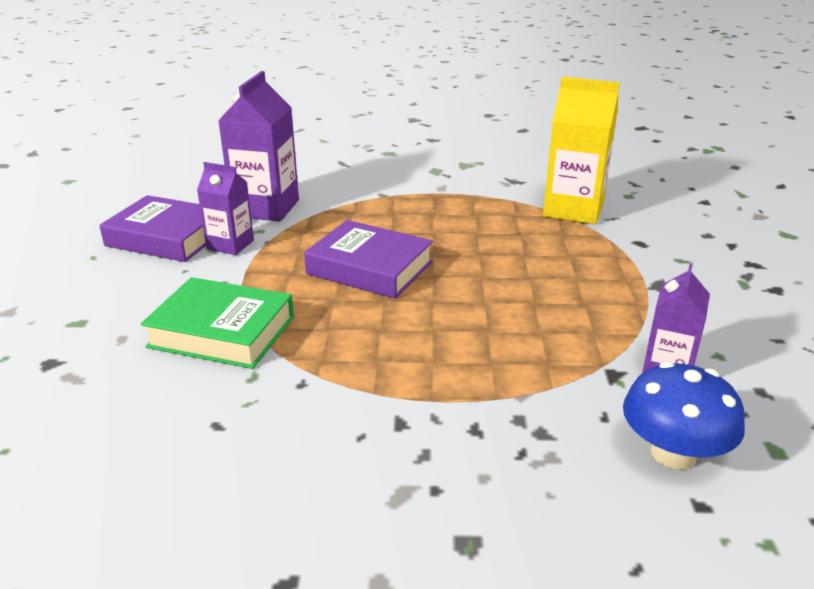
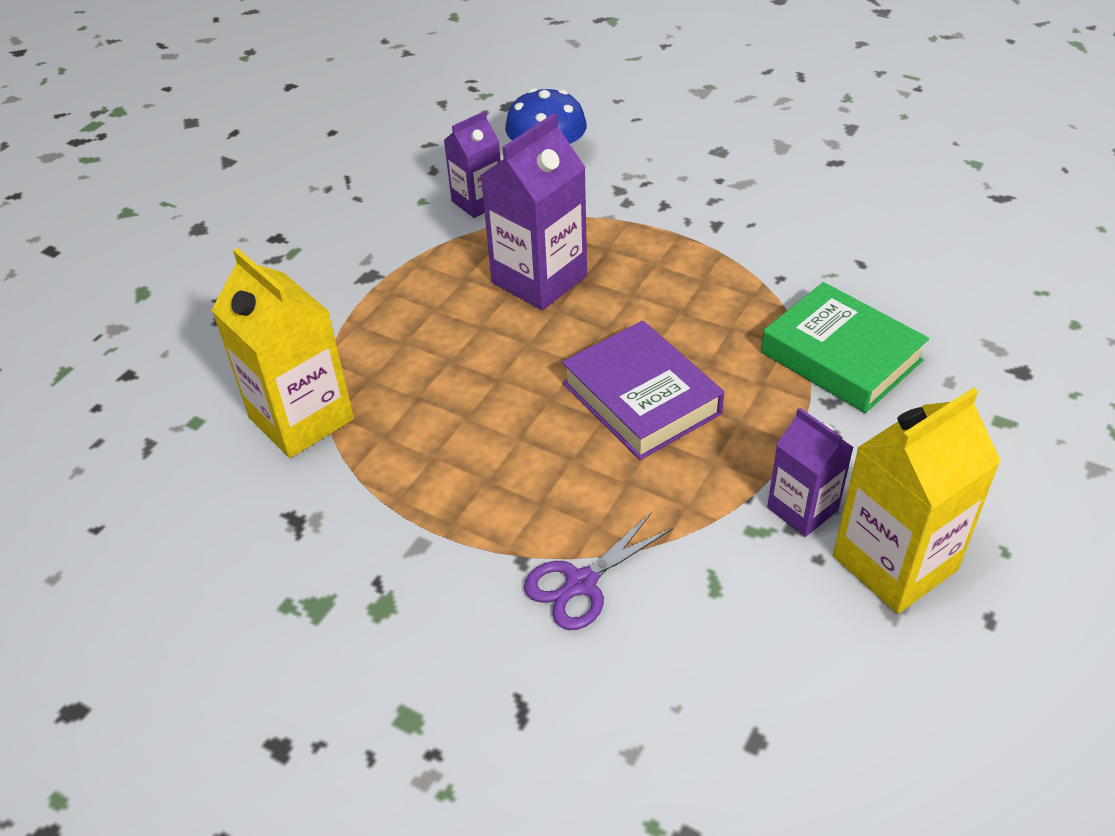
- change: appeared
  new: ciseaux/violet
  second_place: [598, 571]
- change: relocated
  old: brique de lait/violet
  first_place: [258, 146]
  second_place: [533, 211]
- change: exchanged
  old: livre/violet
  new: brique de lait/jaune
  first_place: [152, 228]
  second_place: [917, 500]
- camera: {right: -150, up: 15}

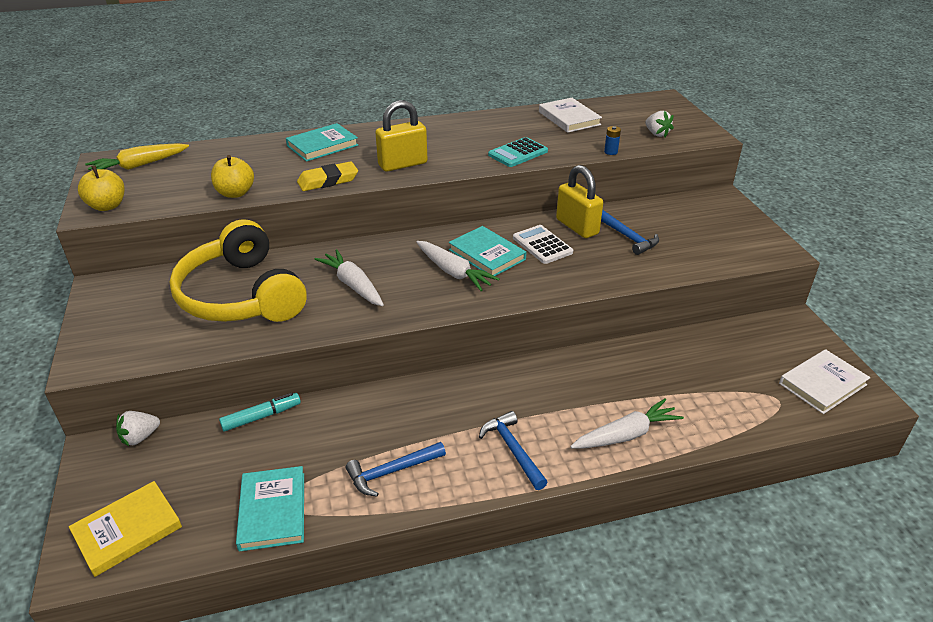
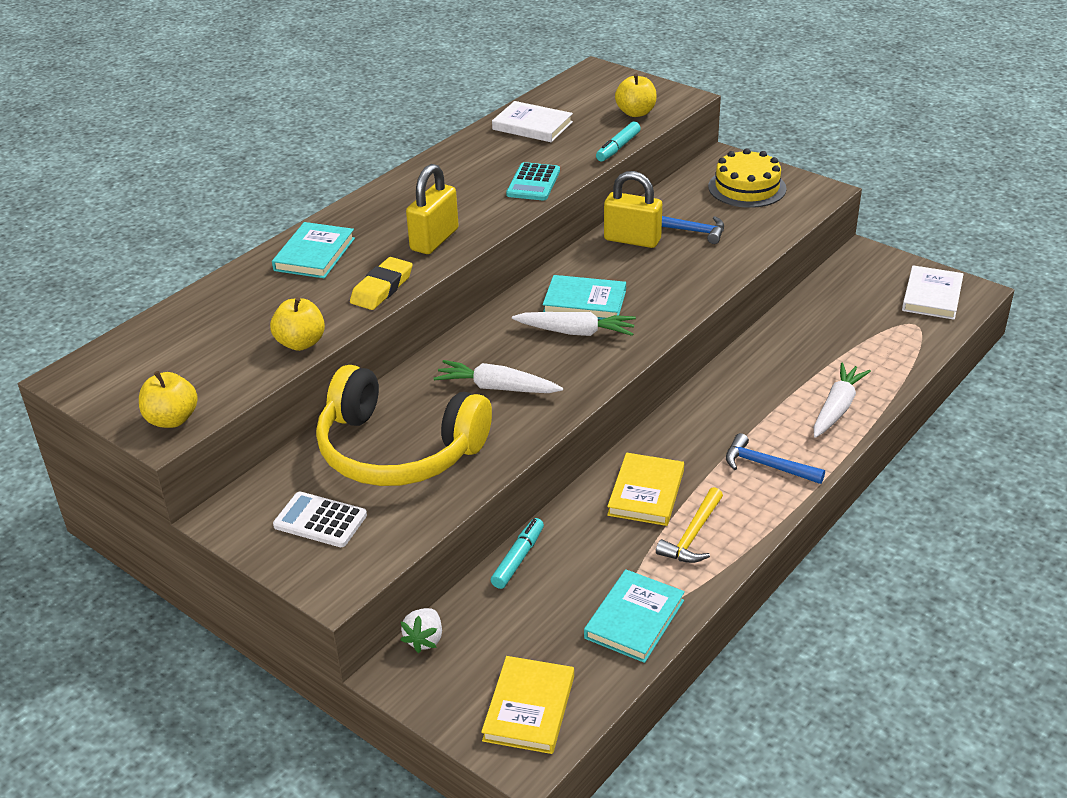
- change: missing
  old: carotte/jaune
  first_place: [137, 156]
- change: appeared
  new: livre/jaune
  second_place: [645, 489]
- change: appeared
  new: gâteau/jaune
  second_place: [747, 178]
- change: relocated
  old: calculatrice/blanc
  first_place: [543, 244]
  second_place: [320, 519]
- change: exchanged
  old: pile/bleu
  new: feutre/turquoise
  first_place: [612, 140]
  second_place: [618, 141]
- change: exchanged
  old: fraise/blanc
  new: pomme/jaune
  first_place: [659, 124]
  second_place: [636, 95]
- change: colour
  old: marteau/bleu
  new: marteau/jaune
  first_place: [396, 469]
  second_place: [689, 525]
- change: spun
  old: livre/turquoise
  first_place: [270, 509]
  second_place: [634, 616]
  degrees: 75
- camera: {right: -35, up: 0}

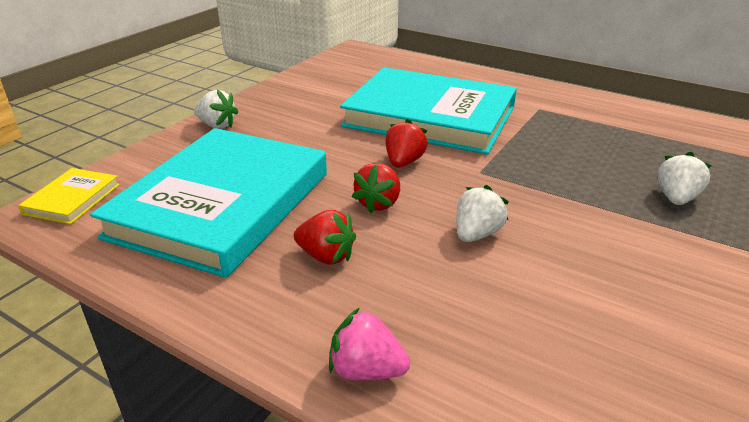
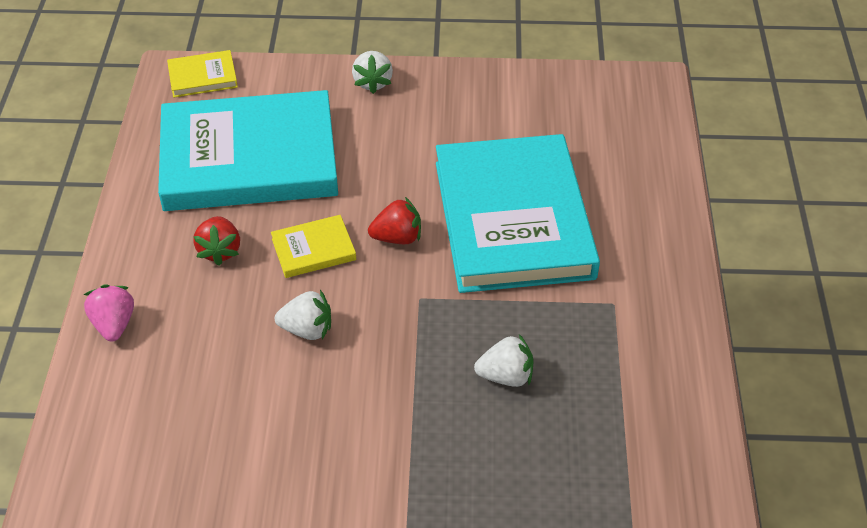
- change: relocated
  old: fraise/blanc
  first_place: [684, 178]
  second_place: [503, 360]
- change: exchanged
  old: fraise/rouge
  new: livre/jaune
  first_place: [376, 188]
  second_place: [313, 246]
- camera: {right: 60, up: 15}

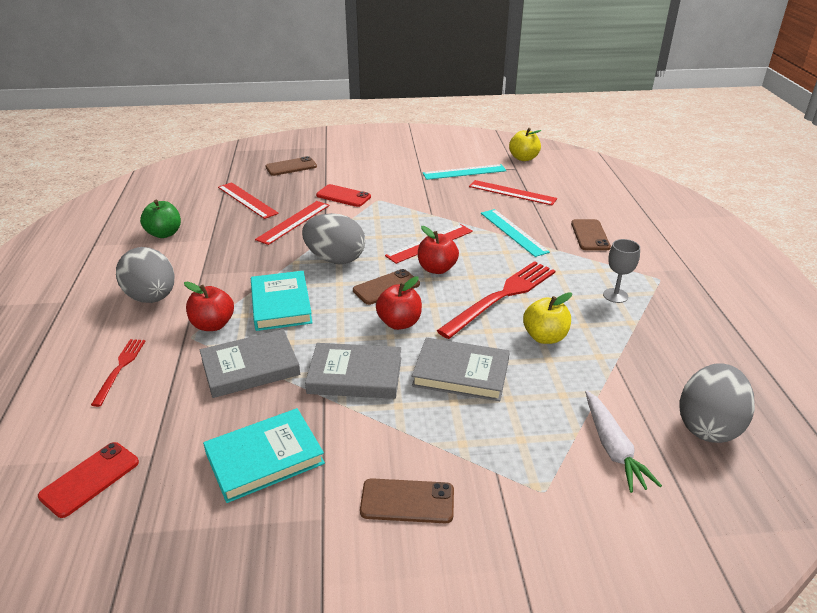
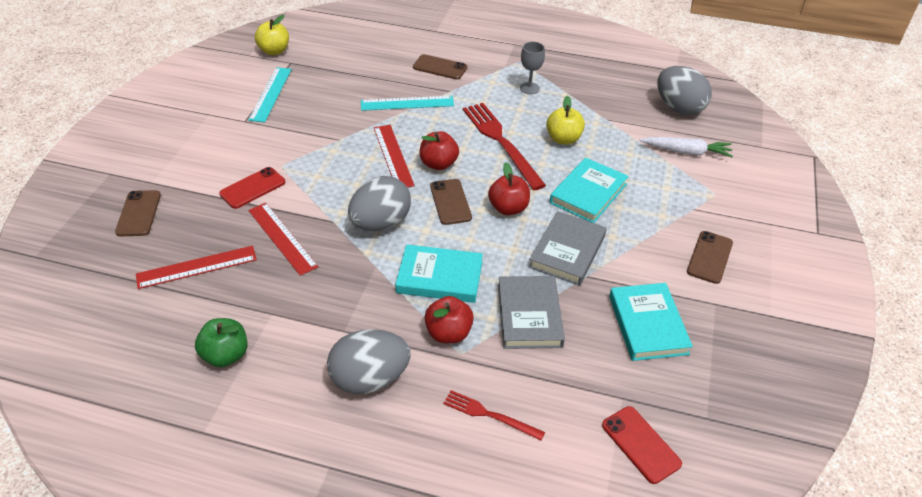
- change: missing
  old: règle/rouge
  first_place: [513, 192]
- change: colour
  old: livre/gris
  new: livre/turquoise
  first_place: [461, 369]
  second_place: [589, 190]
- camera: {right: -70, up: 10}

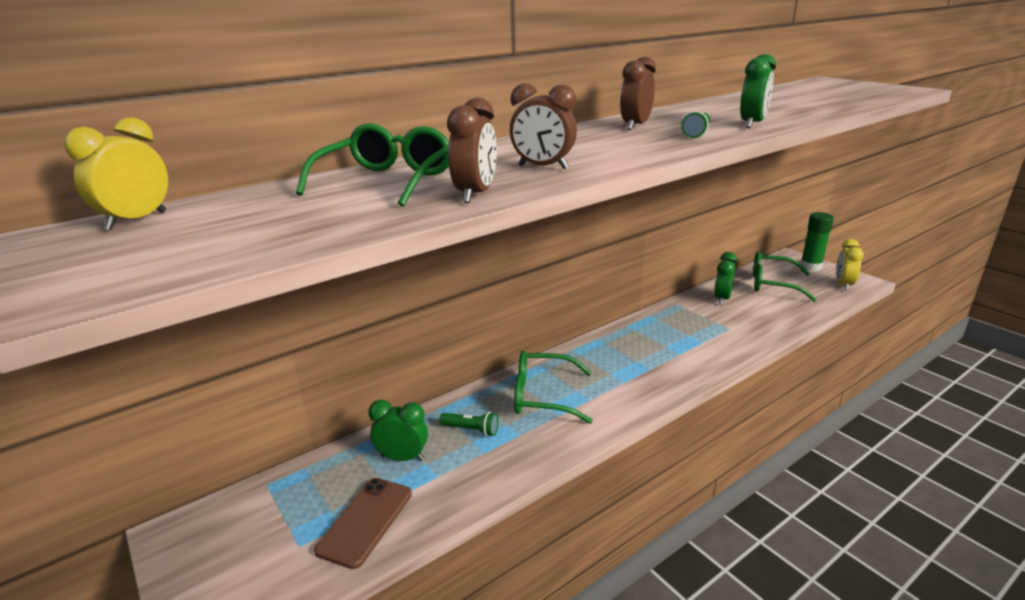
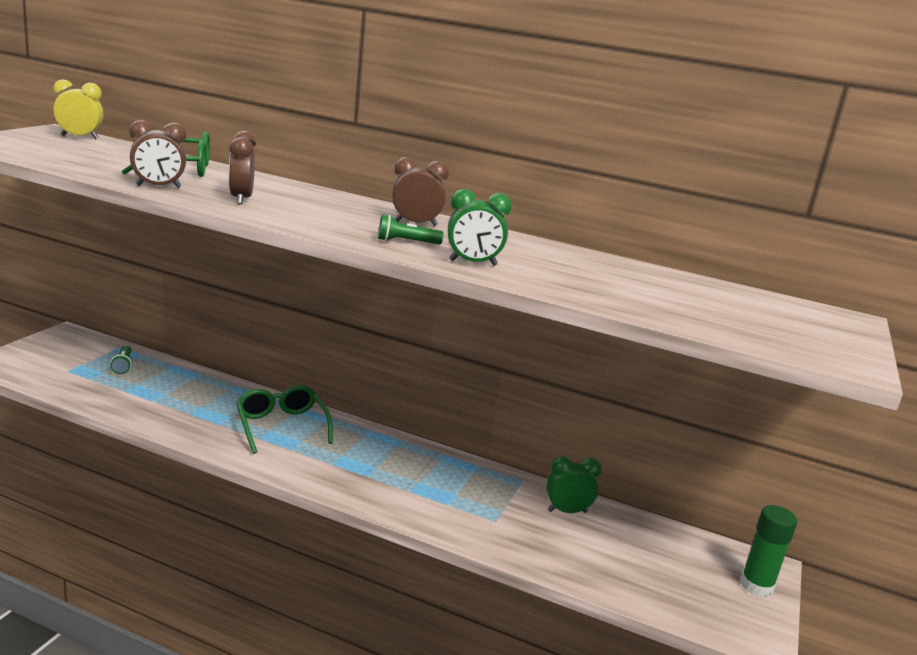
- change: missing
  old: téléphone/marron
  first_place: [363, 523]
- change: missing
  old: réveil/vert
  first_place: [398, 430]
- change: missing
  old: lunettes/vert
  first_place: [785, 276]
- change: missing
  old: réveil/jaune
  first_place: [850, 265]
- change: relocated
  old: lampe de poche/vert
  first_place: [469, 424]
  second_place: [120, 359]
- camera: {right: 55, up: -5}

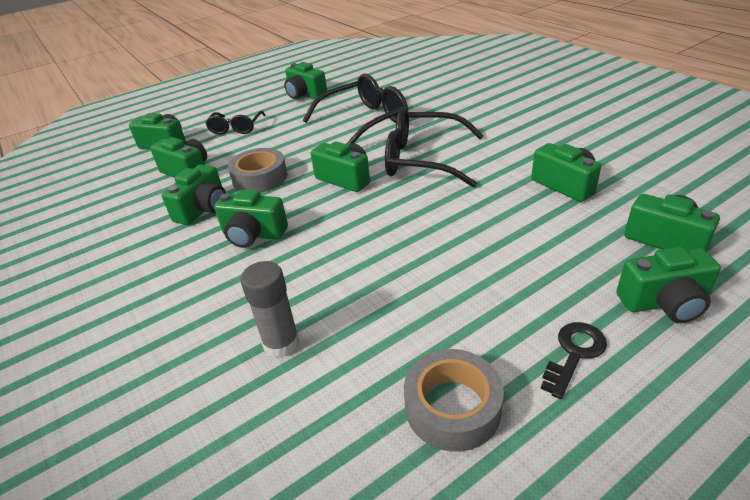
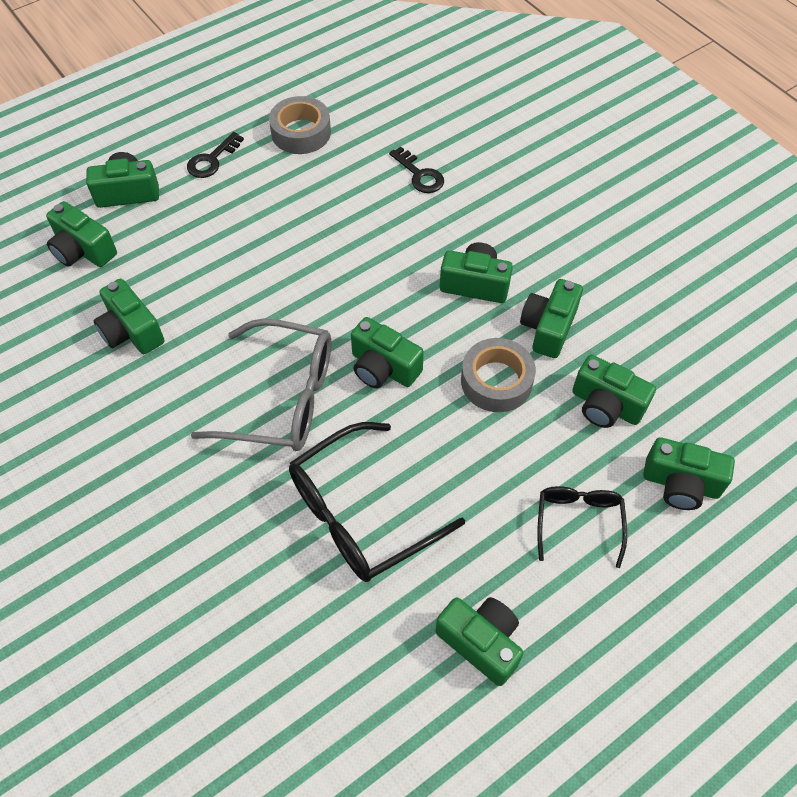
- change: exchanged
  old: bâton de colle/gris
  new: clé/noir
  first_place: [270, 309]
  second_place: [416, 169]
- change: colour
  old: lunettes/noir
  new: lunettes/gris
  first_place: [434, 147]
  second_place: [261, 384]
- camera: {right: 175, up: 20}

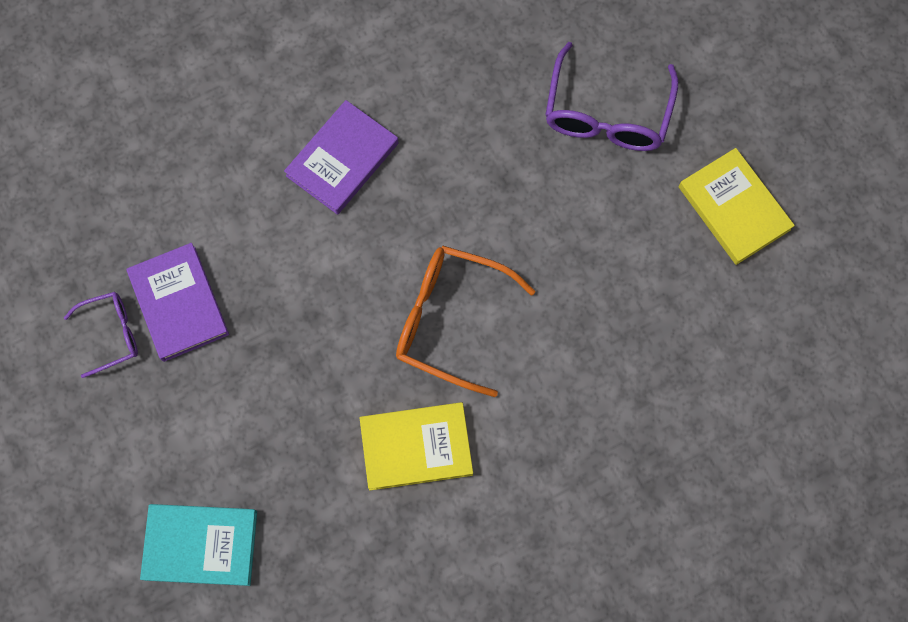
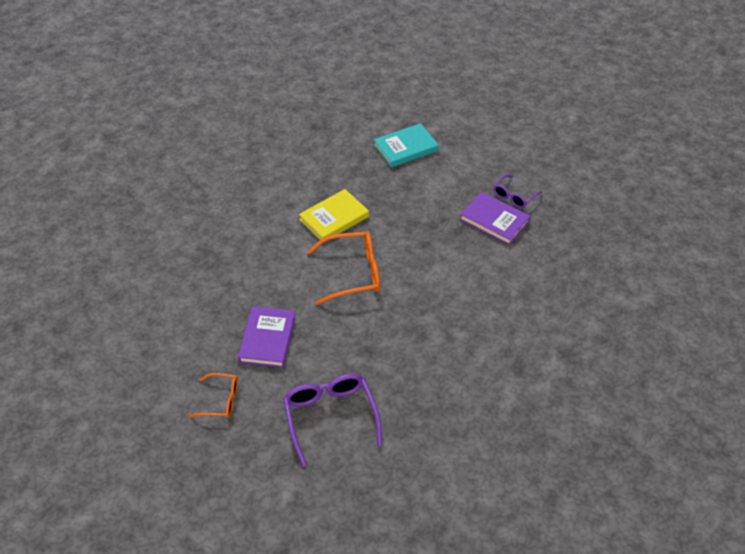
- change: relocated
  old: livre/violet
  first_place: [341, 157]
  second_place: [267, 337]
- change: exchanged
  old: livre/jaune
  new: lunettes/orange
  first_place: [737, 206]
  second_place: [214, 395]
- camera: {right: 150, up: -25}

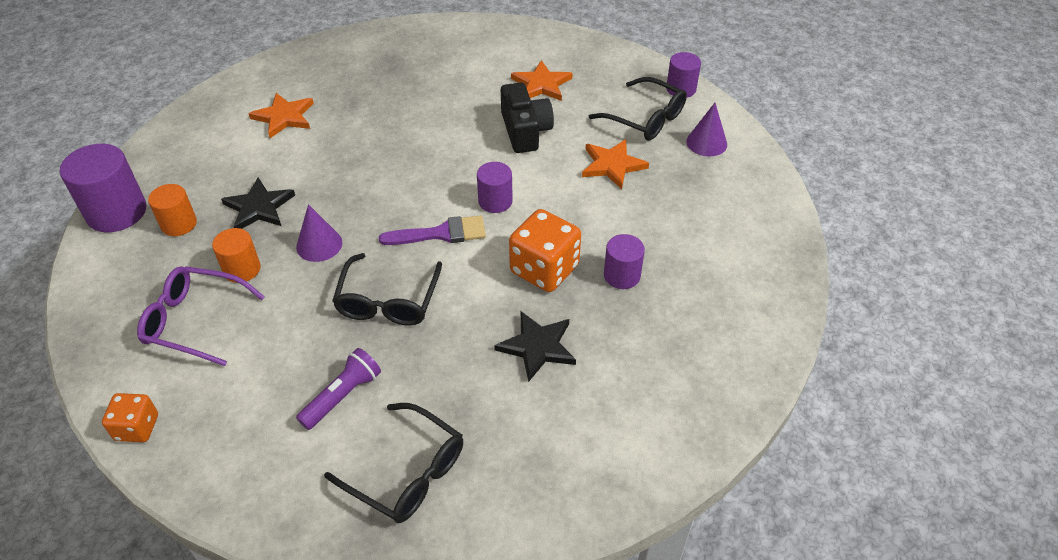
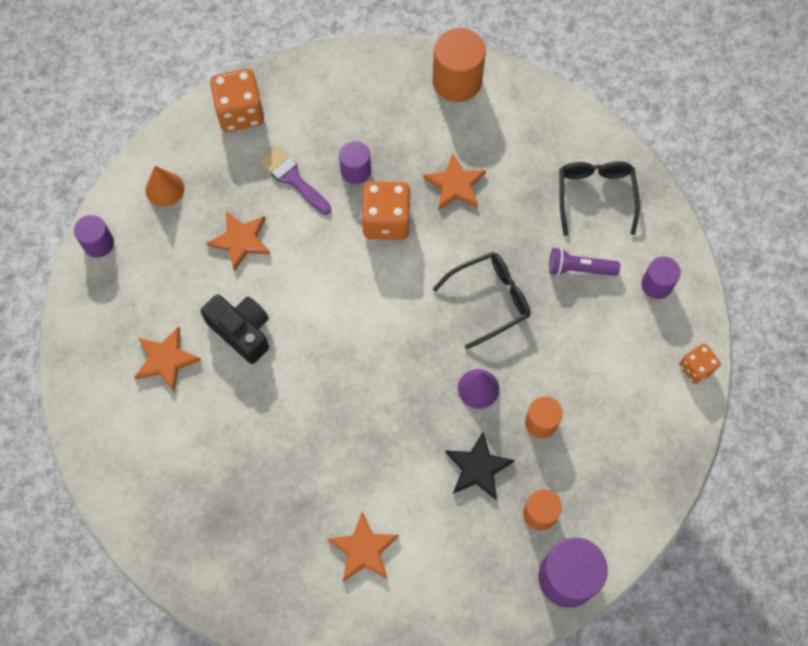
- change: missing
  old: lunettes/violet
  first_place: [201, 316]
- change: missing
  old: lunettes/noir
  first_place: [638, 109]
- change: appeared
  new: dé/orange
  second_place: [237, 100]
- change: appeared
  new: cylindre/orange
  second_place: [459, 65]
- change: relocated
  old: pinceau/violet
  first_place: [432, 230]
  second_place: [295, 181]
- change: relocated
  old: cylindre/violet
  first_place: [495, 187]
  second_place: [661, 277]
- change: colour
  old: étoile/noir
  new: étoile/orange
  first_place: [535, 346]
  second_place: [454, 181]
- change: colour
  old: cône/violet
  new: cône/orange
  first_place: [706, 130]
  second_place: [164, 186]
- change: spun
  old: appareil photo/noir
  first_place: [527, 118]
  second_place: [235, 329]
  degrees: 90
- camera: {right: -125, up: 20}

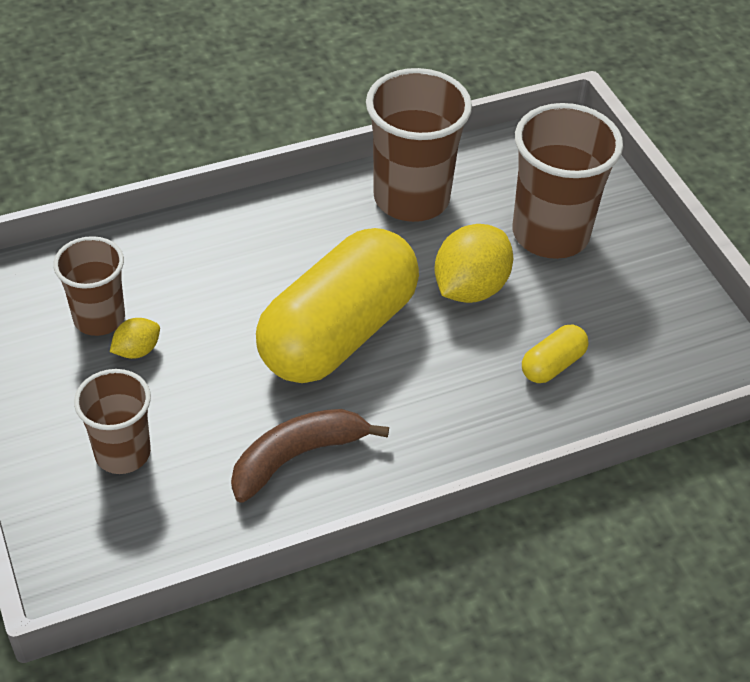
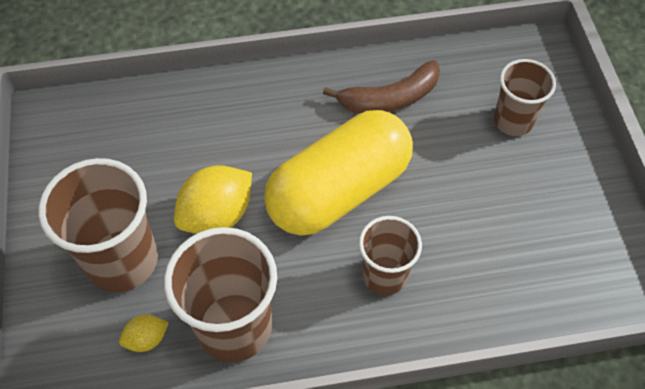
- change: missing
  old: gélule/jaune
  first_place: [555, 353]
- change: relocated
  old: gobelet/marron
  first_place: [89, 286]
  second_place: [390, 255]
- change: relocated
  old: citron/jaune
  first_place: [135, 338]
  second_place: [144, 333]
- camera: {right: -165, up: 10}

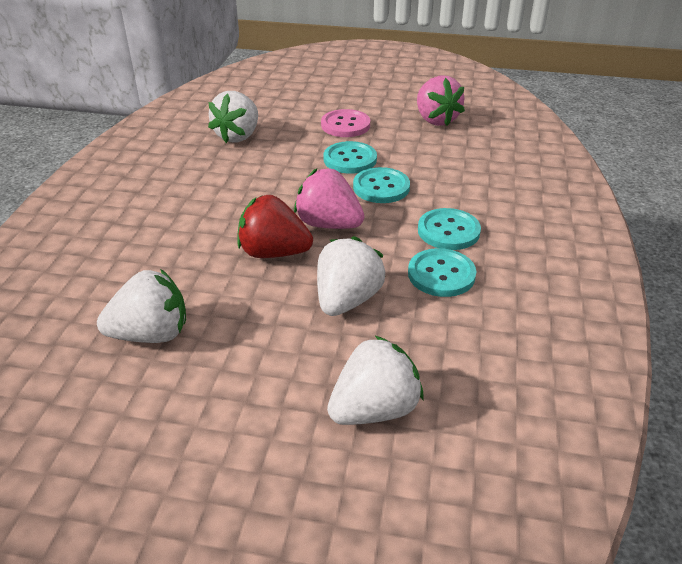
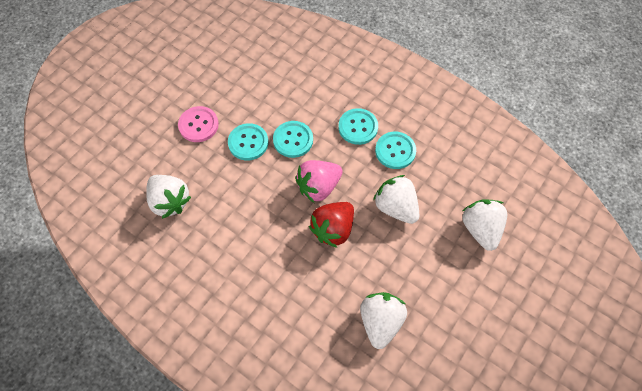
- change: missing
  old: fraise/rose
  first_place: [441, 101]
- camera: {right: -65, up: 25}

